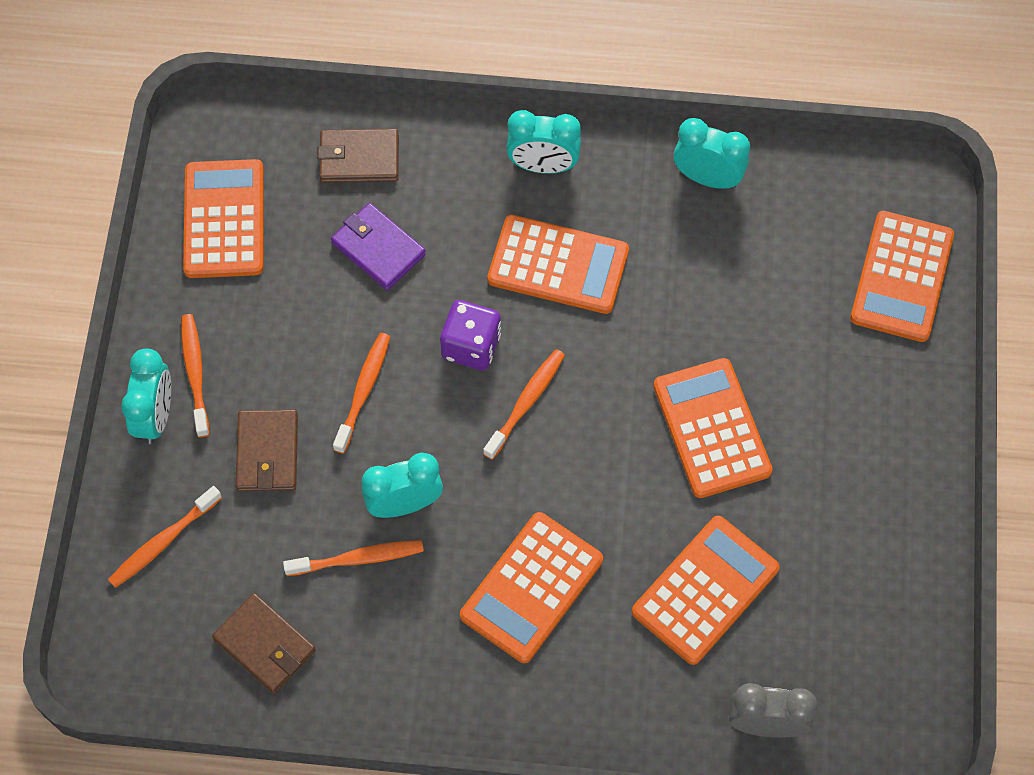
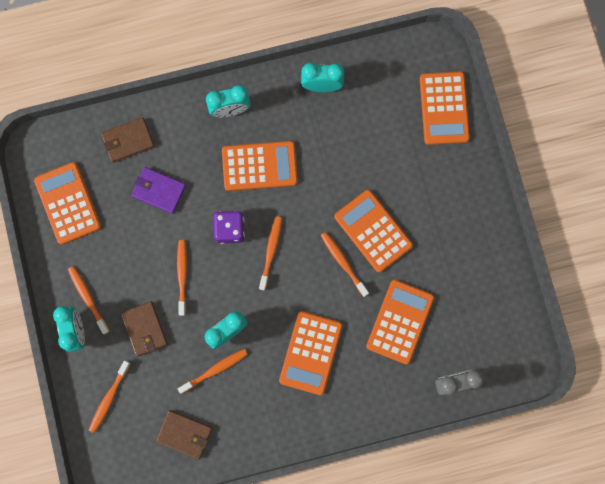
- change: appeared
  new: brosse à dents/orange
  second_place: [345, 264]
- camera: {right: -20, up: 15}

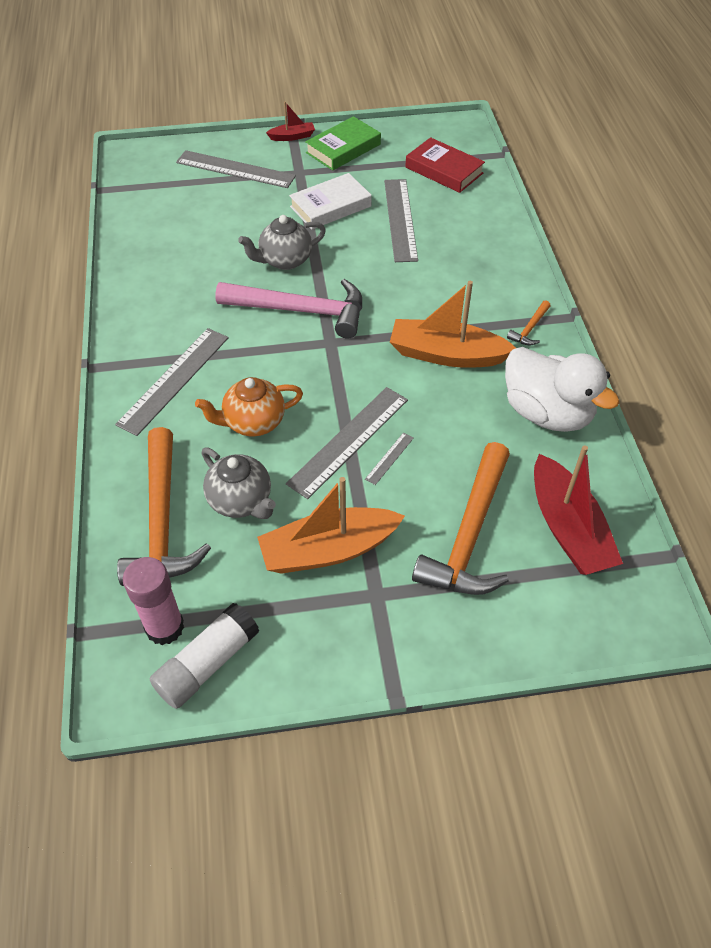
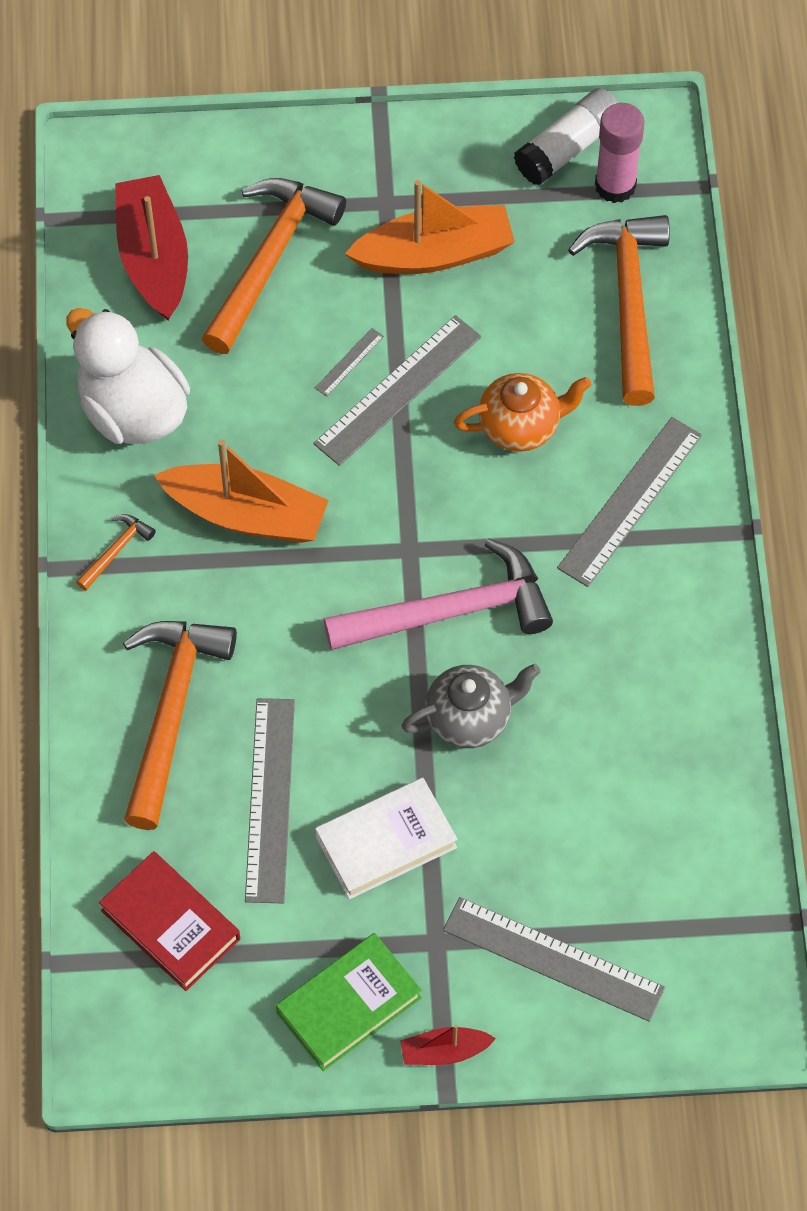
- change: missing
  old: théière/gris
  first_place: [239, 483]
- change: appeared
  new: marteau/orange
  second_place: [180, 725]
- change: spun
  old: marteau/rose
  first_place: [288, 308]
  second_place: [438, 594]
  degrees: 150
- camera: {right: -175, up: 10}

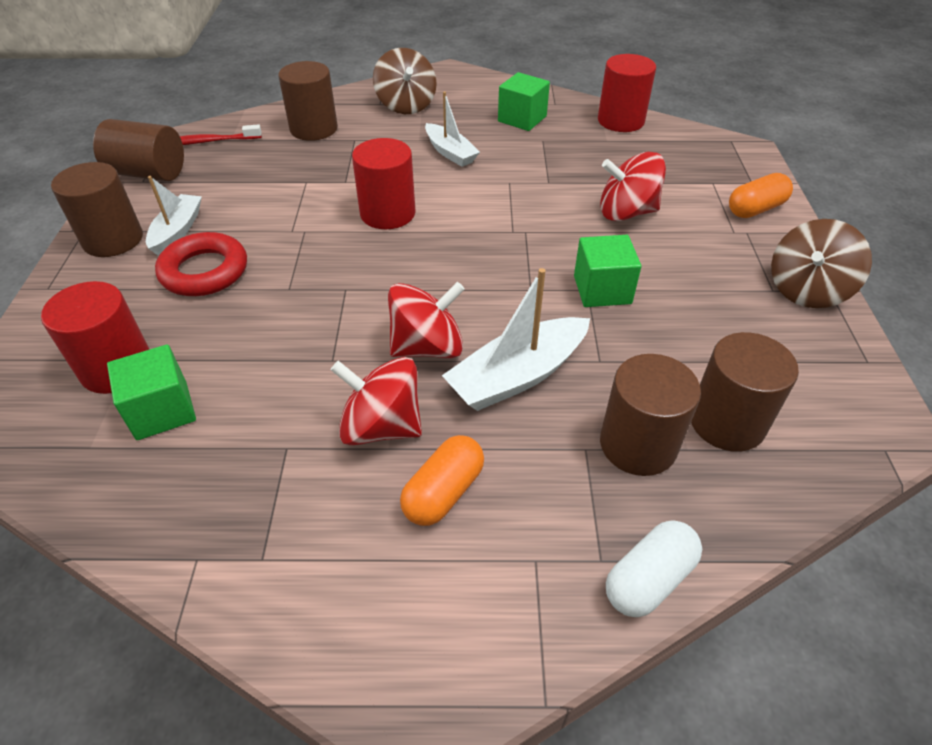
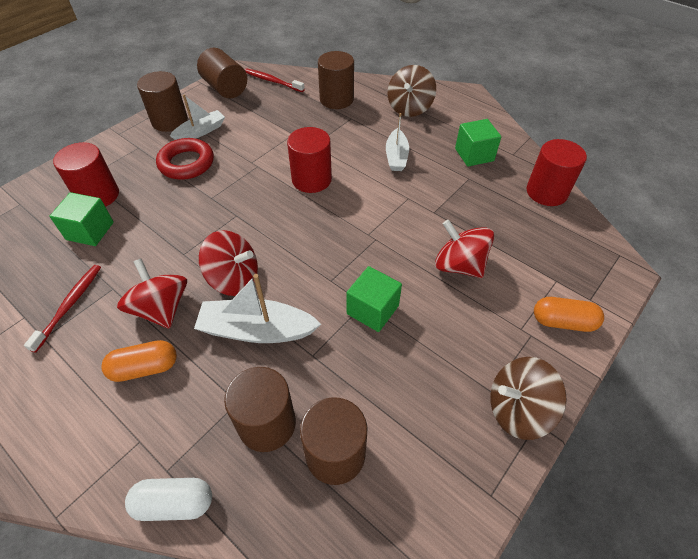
- change: appeared
  new: brosse à dents/rouge
  second_place: [62, 309]
- camera: {right: 40, up: 5}

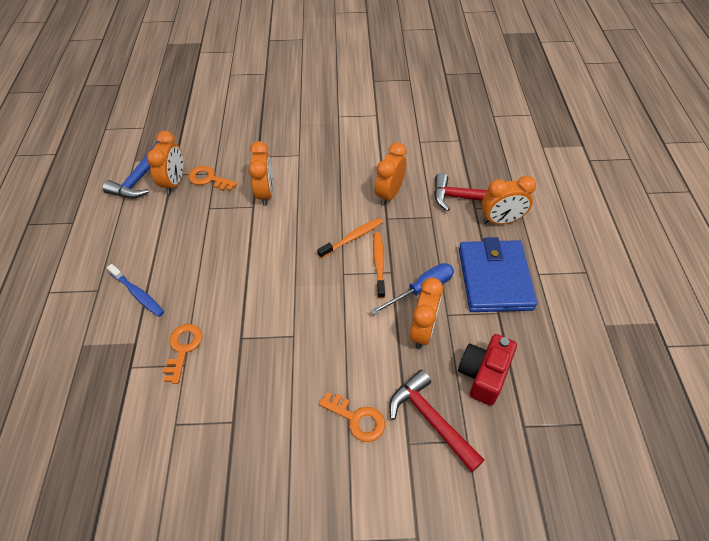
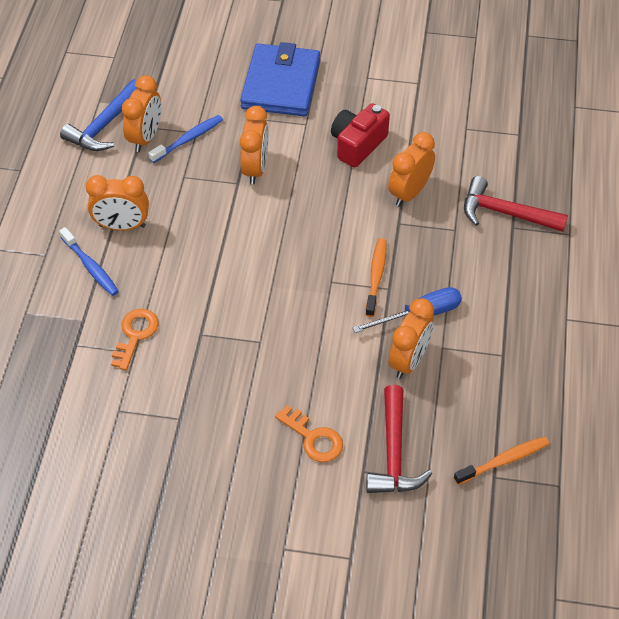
- change: relocated
  old: brosse à dents/orange
  first_place: [350, 238]
  second_place: [501, 460]
- change: relocated
  old: appareil photo/rouge
  first_place: [487, 370]
  second_place: [360, 135]
- change: relocated
  old: portefeuille/bleu
  first_place: [498, 274]
  second_place: [280, 79]
- change: relocated
  old: réveil/orange
  first_place: [508, 200]
  second_place: [117, 203]
- change: exchanged
  old: clé/orange
  new: brosse à dents/bleu
  first_place: [212, 178]
  second_place: [185, 139]
- change: spun
  old: marteau/rouge
  first_place: [437, 421]
  second_place: [399, 439]
  degrees: -150
- camera: {right: 10, up: 0}

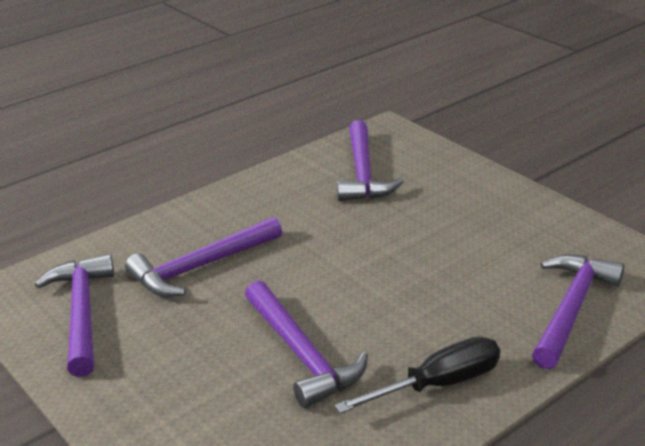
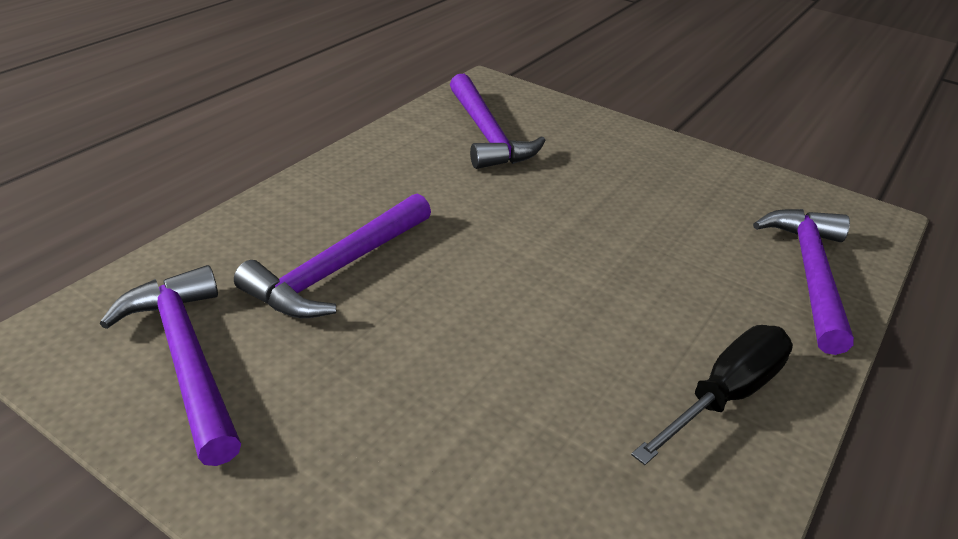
- change: missing
  old: marteau/violet
  first_place: [306, 344]
- camera: {right: -20, up: 5}

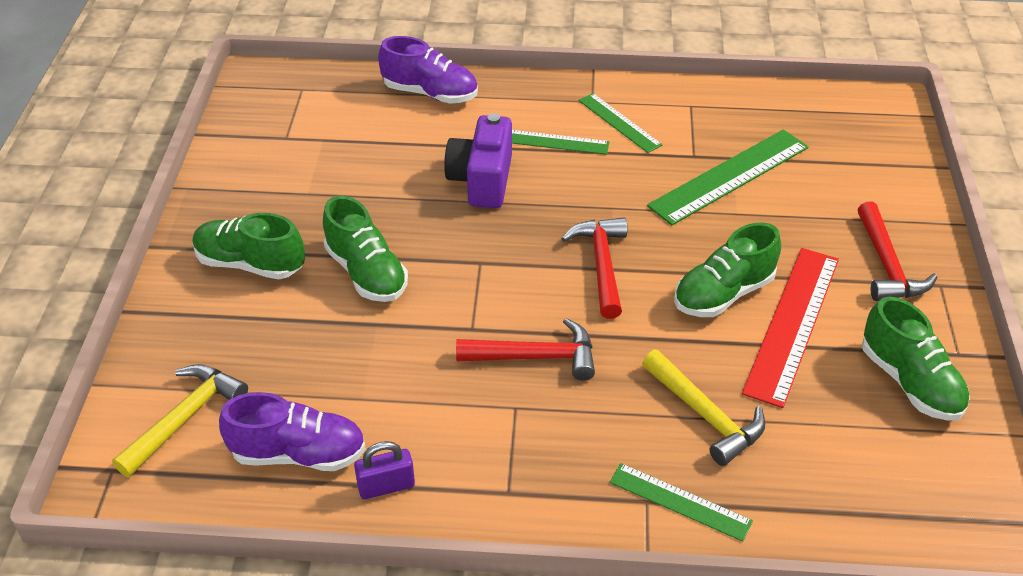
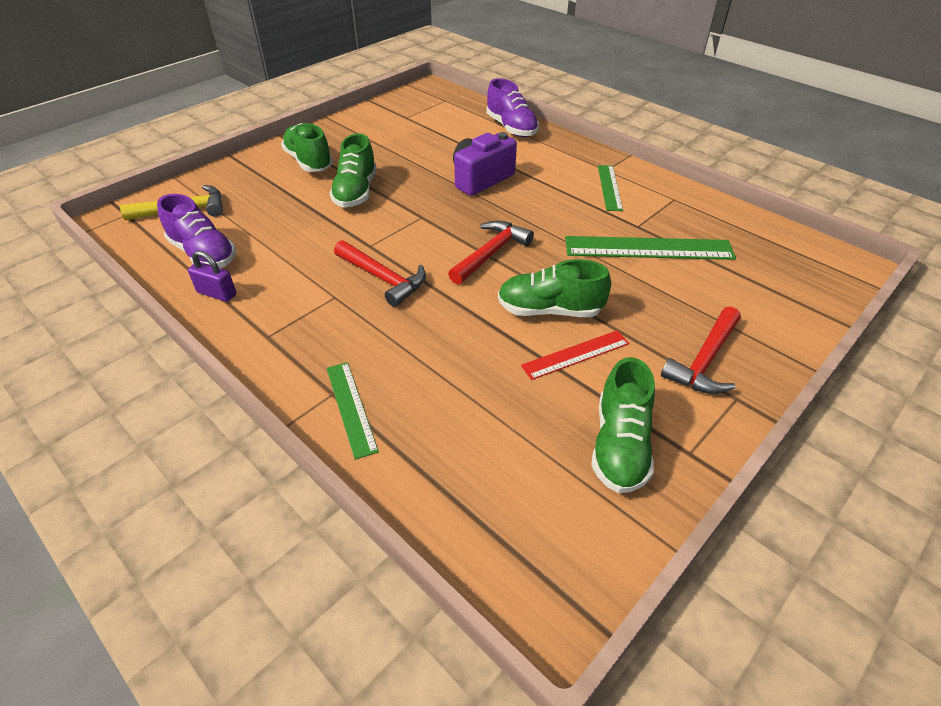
- change: missing
  old: règle/vert
  first_place: [560, 142]
- change: missing
  old: marteau/jaune
  first_place: [703, 408]
- change: size
  old: règle/rouge
  first_place: [790, 328]
  second_place: [575, 355]
  factor: 0.58
- camera: {right: 40, up: 0}

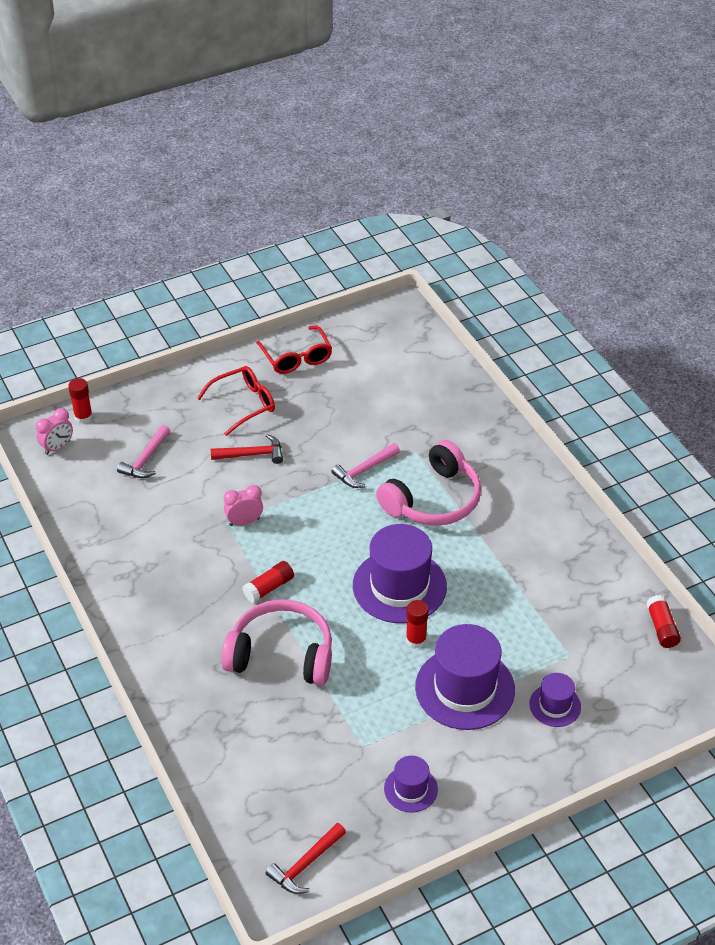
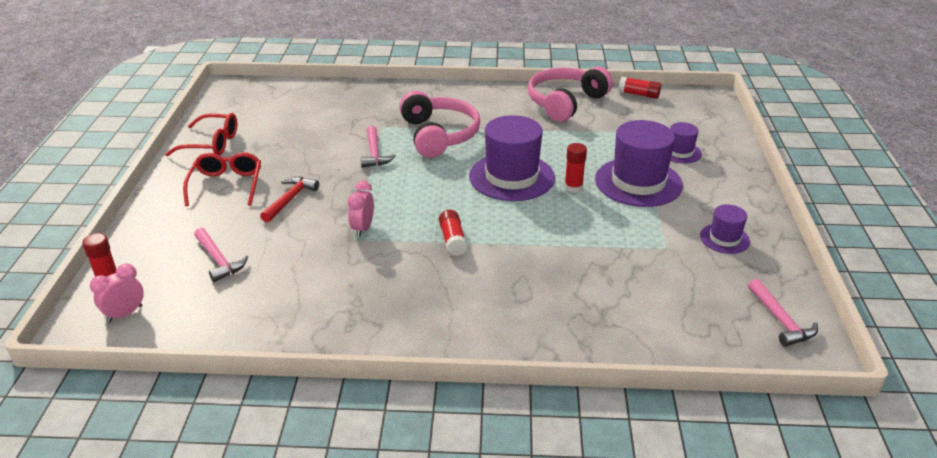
- change: relocated
  old: casque audio/rose
  first_place: [277, 642]
  second_place: [570, 94]
- change: colour
  old: marteau/rouge
  new: marteau/rose
  first_place: [306, 858]
  second_place: [783, 313]
- change: spun
  old: réveil/rose
  first_place: [54, 431]
  second_place: [117, 293]
  degrees: -120
- camera: {right: -60, up: -10}

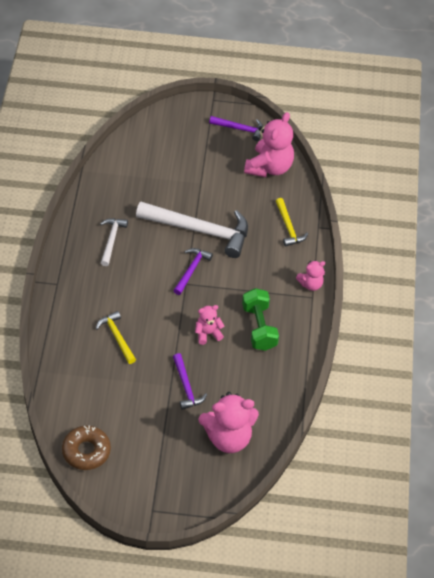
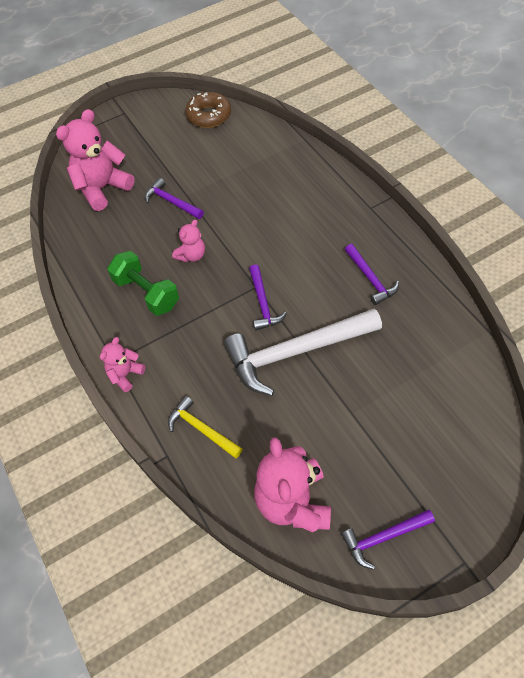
- change: missing
  old: marteau/jaune
  first_place: [116, 337]
- change: colour
  old: marteau/blanc
  new: marteau/violet
  first_place: [114, 242]
  second_place: [372, 274]
- camera: {right: 150, up: 5}

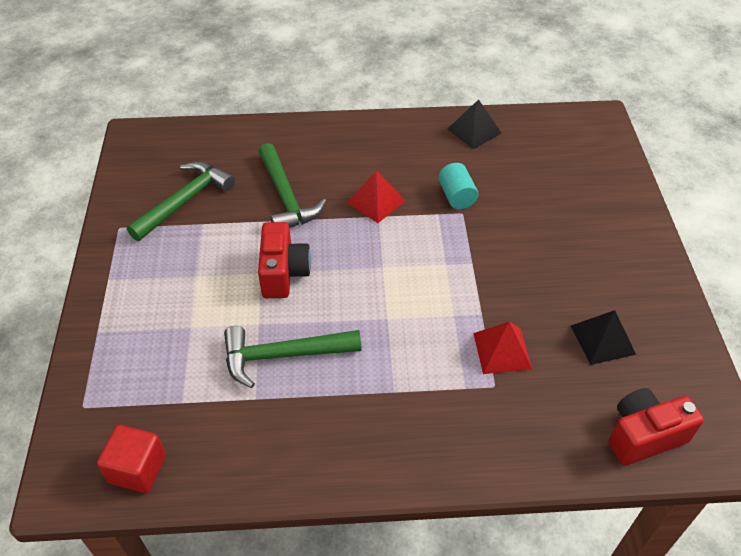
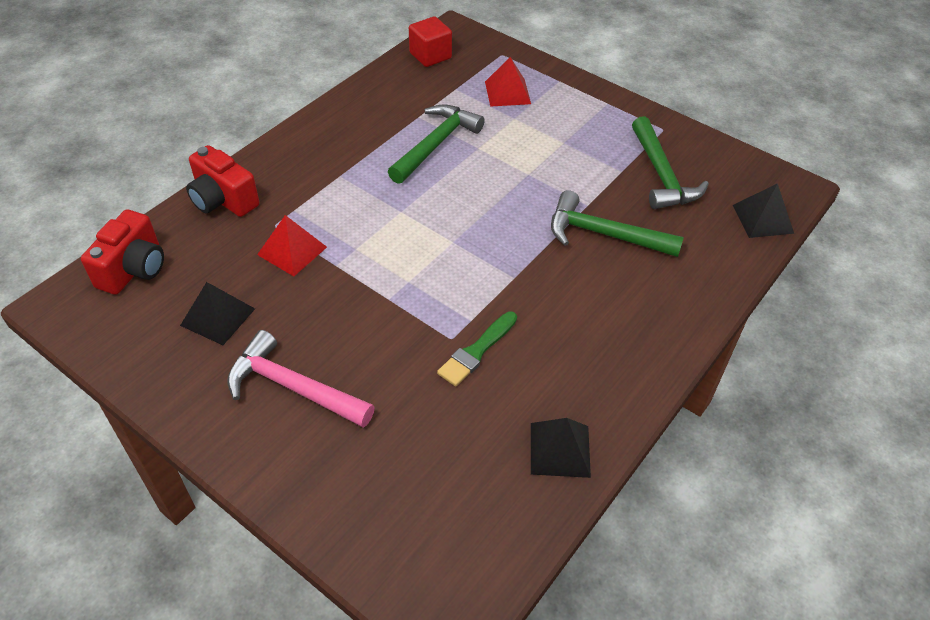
- change: appeared
  new: marteau/rose
  second_place: [301, 379]
- change: appeared
  new: pyramide/noir
  second_place: [763, 210]
- change: relocated
  old: appareil photo/rouge
  first_place: [284, 260]
  second_place: [222, 181]
- change: relocated
  old: pyramide/rouge
  first_place: [376, 196]
  second_place: [508, 82]
- change: exchanged
  old: cylindre/turquoise
  new: pinceau/vert
  first_place: [458, 186]
  second_place: [477, 348]
- camera: {right: 130, up: 0}

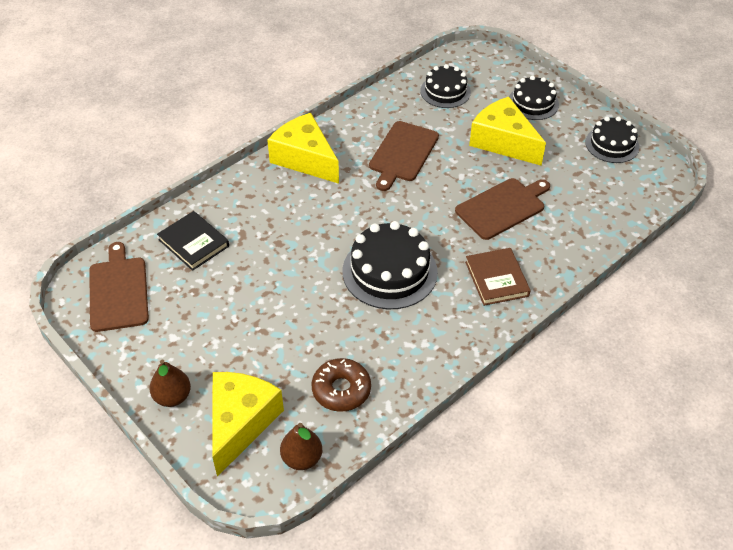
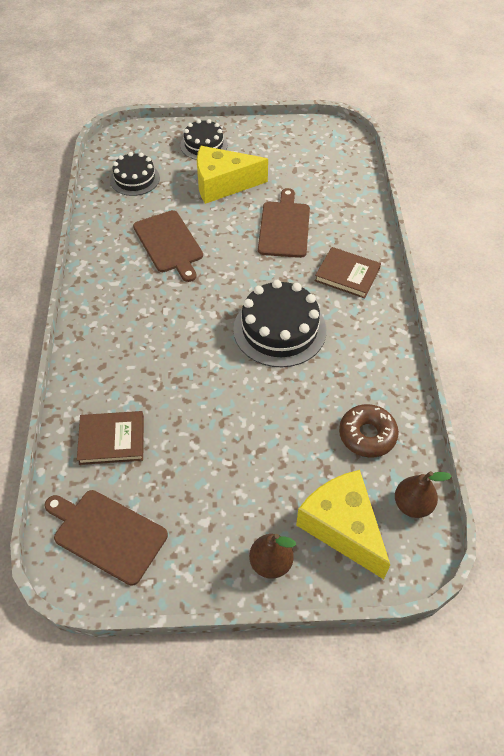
- change: missing
  old: fromage/jaune
  first_place: [303, 148]
- change: missing
  old: gâteau/noir
  first_place: [612, 140]
- change: colour
  old: livre/noir
  new: livre/marron
  first_place: [193, 241]
  second_place: [110, 438]
- camera: {right: -50, up: 5}

